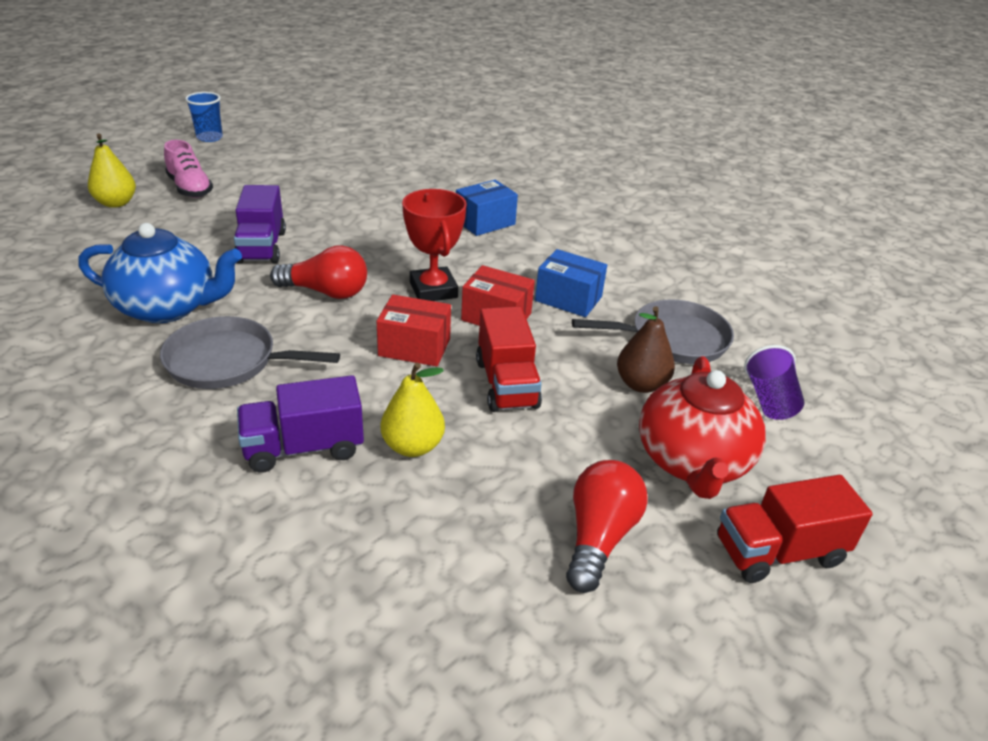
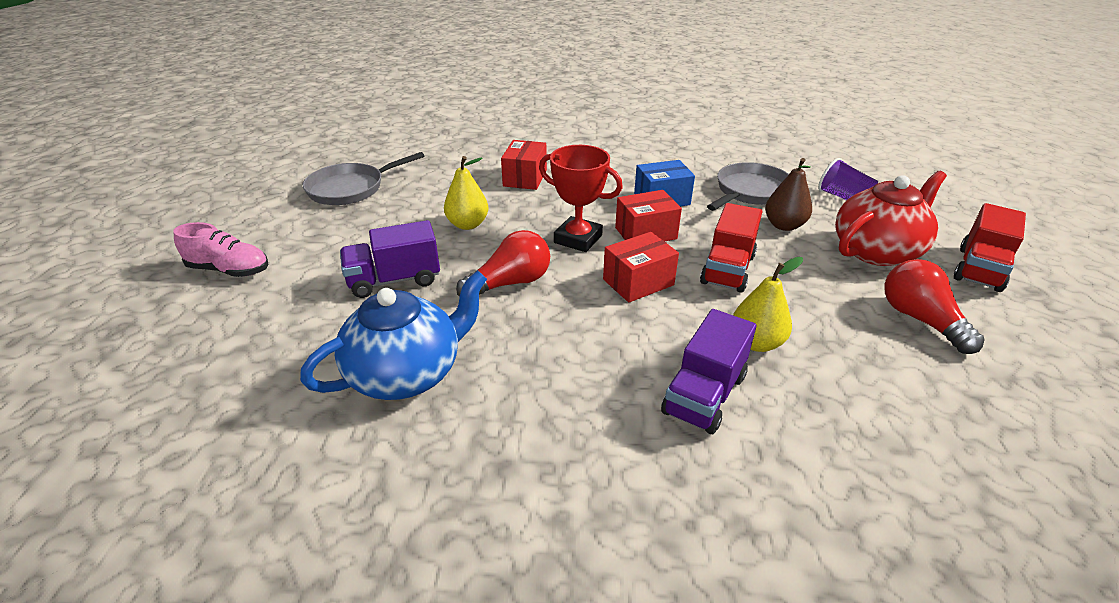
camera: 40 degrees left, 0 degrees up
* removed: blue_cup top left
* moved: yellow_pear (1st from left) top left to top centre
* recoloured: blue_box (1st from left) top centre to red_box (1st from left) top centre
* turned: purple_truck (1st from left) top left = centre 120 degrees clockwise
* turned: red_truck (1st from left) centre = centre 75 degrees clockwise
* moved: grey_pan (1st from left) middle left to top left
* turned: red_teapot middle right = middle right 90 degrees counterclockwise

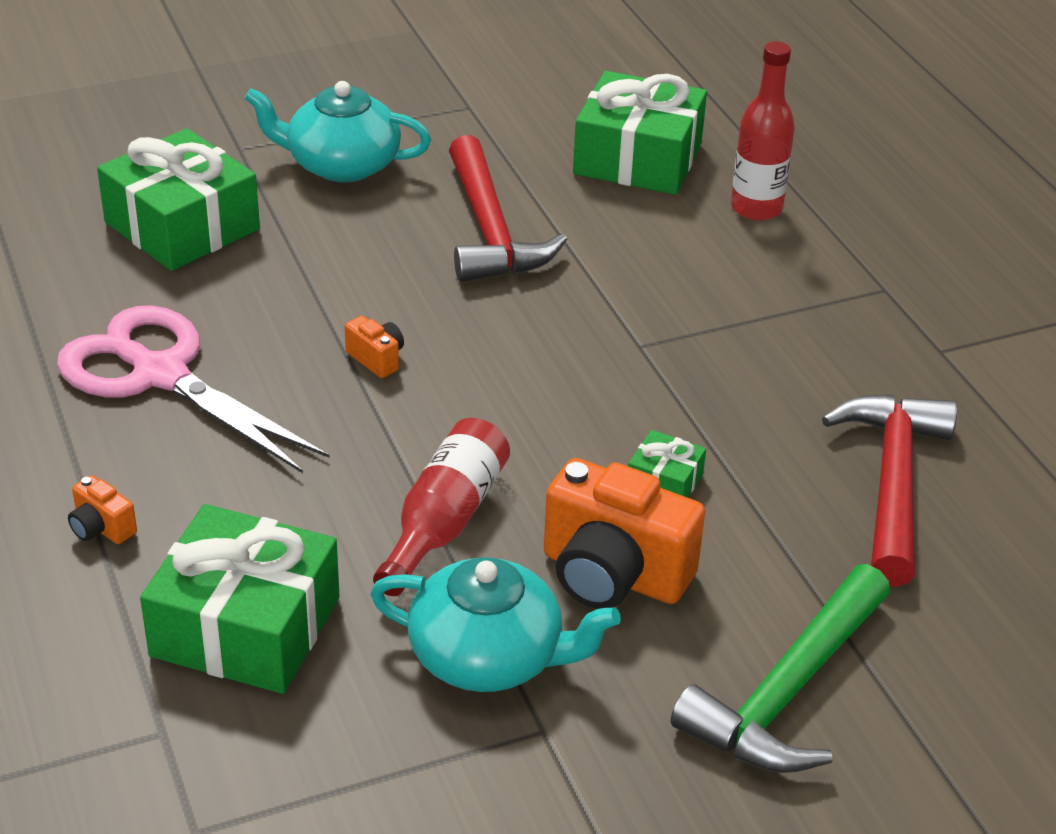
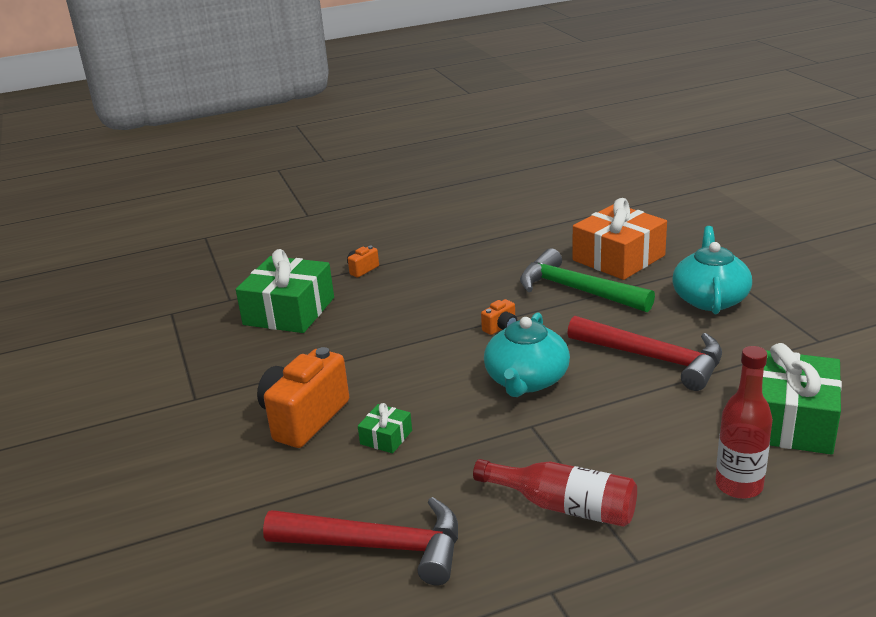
camera: 95 degrees right, 10 degrees down
* recoloured: green_gift (1st from left) top left to orange_gift middle right
* turned: red_hammer (1st from left in the first image) top centre = middle right 135 degrees counterclockwise
* removed: pink_scissors middle left
* moved: red_bottle (1st from left) centre to bottom centre
* moved: turquoise_teapot (2nd from left in the first image) bottom centre to turquoise_teapot (1st from left) centre
* moved: green_hammer bottom right to middle right

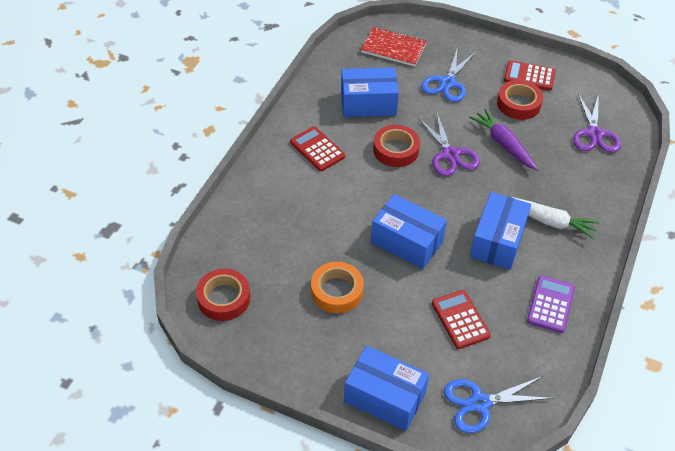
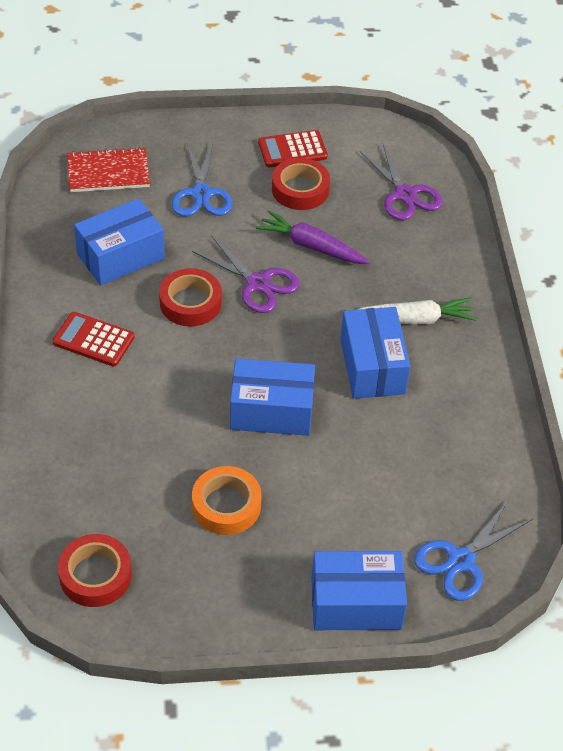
camera: 30 degrees left, 0 degrees up
* removed: purple_calculator bottom right
* removed: red_calculator (2nd from left) bottom right

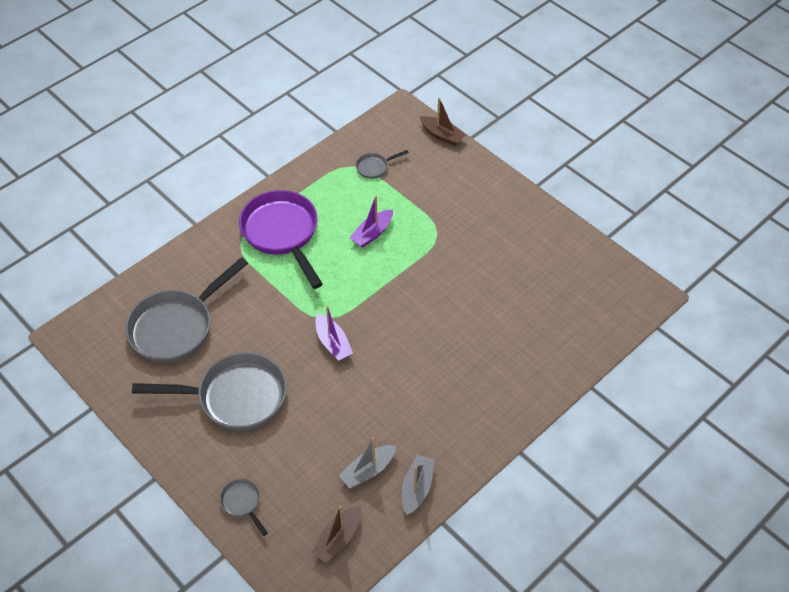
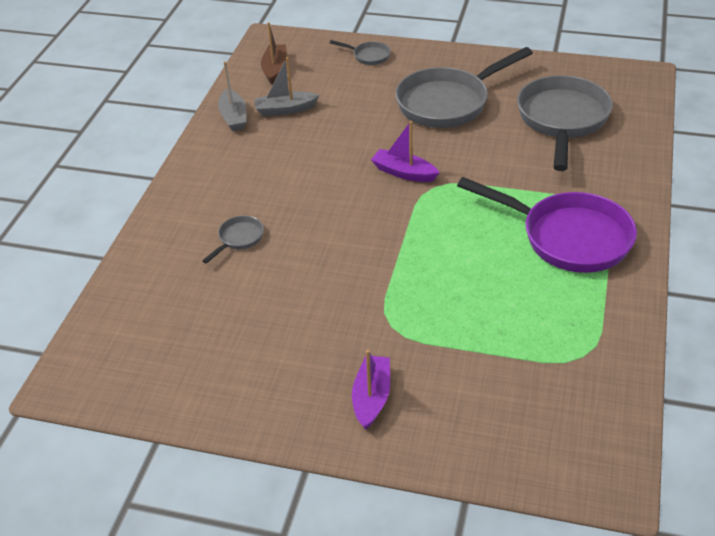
camera: 150 degrees right, 10 degrees down
* removed: brown_boat (2nd from left) top centre
* moved: grey_pan (4th from left in the first image) top centre to grey_pan (1st from left) middle left
* moved: purple_boat (2nd from left in the first image) centre to purple_boat (1st from left) bottom centre
* turned: grey_boat (1st from left in the first image) bottom centre = top centre 120 degrees counterclockwise

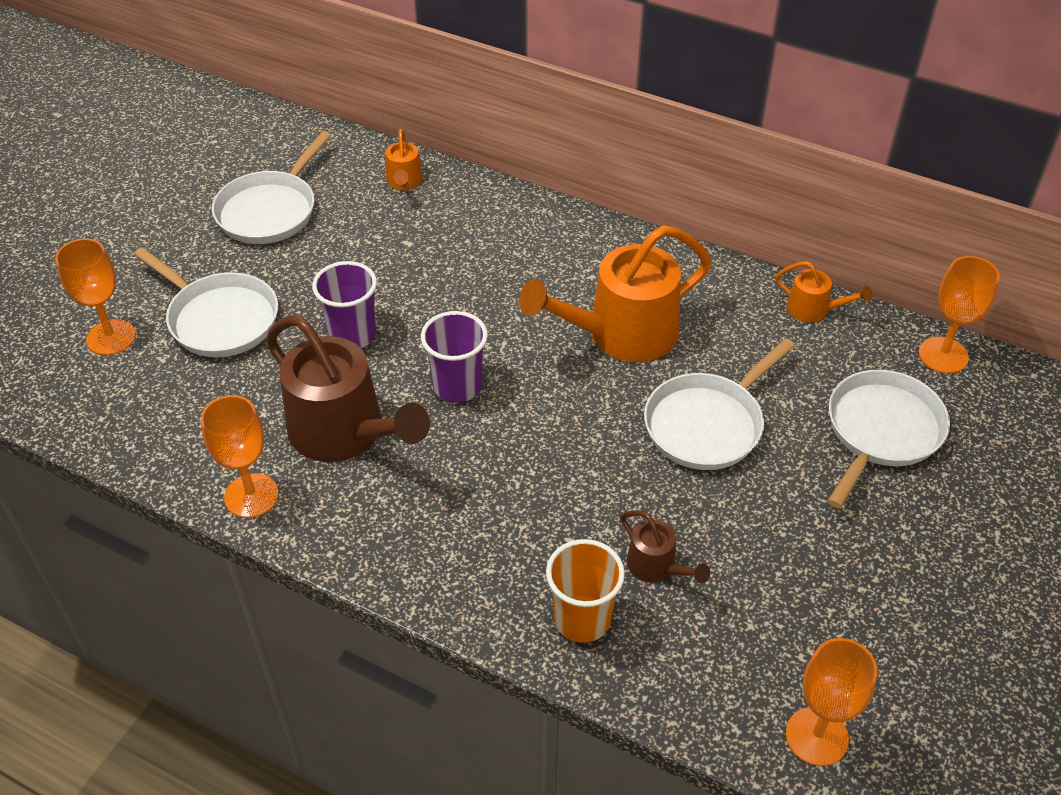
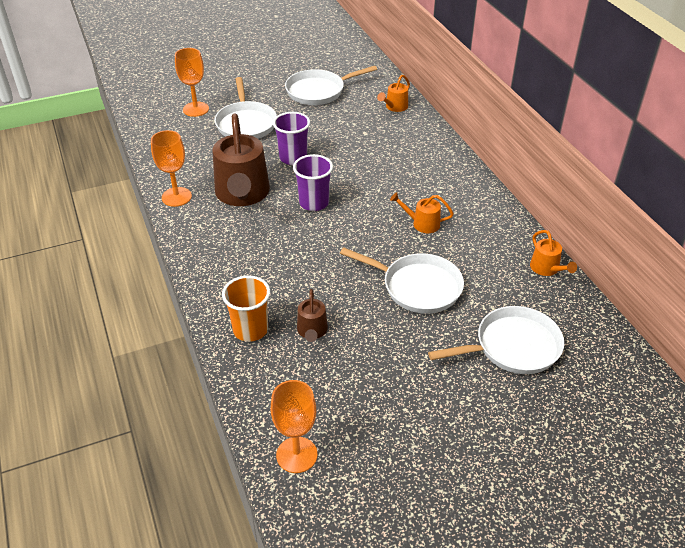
camera: 40 degrees right, 5 degrees down
* resized: orange_watering_can (2nd from left) centre = centre x0.47
* removed: orange_goblet (4th from left) middle right
* turned: white_pan (3rd from left) middle right = centre 150 degrees counterclockwise

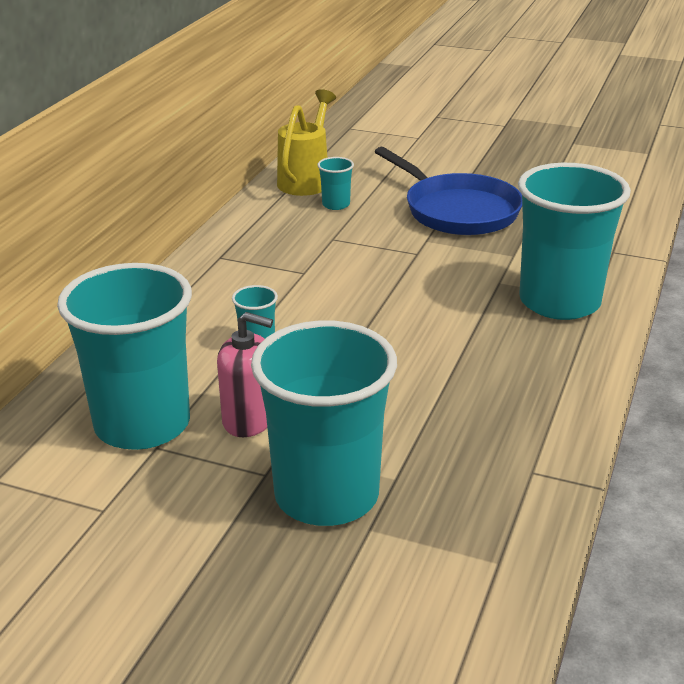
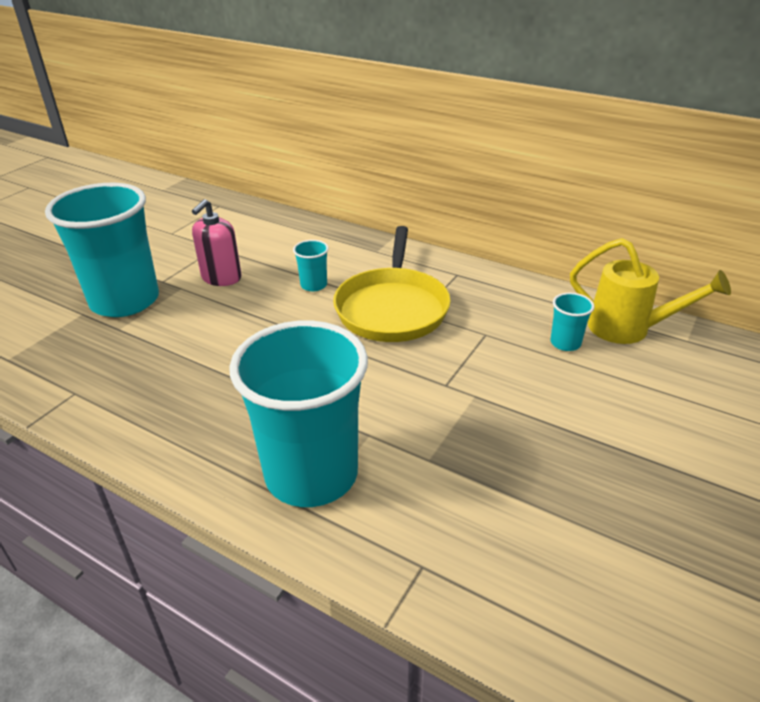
camera: 100 degrees right, 5 degrees up
* removed: blue_pan top centre
* removed: turquoise_cup (1st from left) middle left
* added: yellow_pan centre

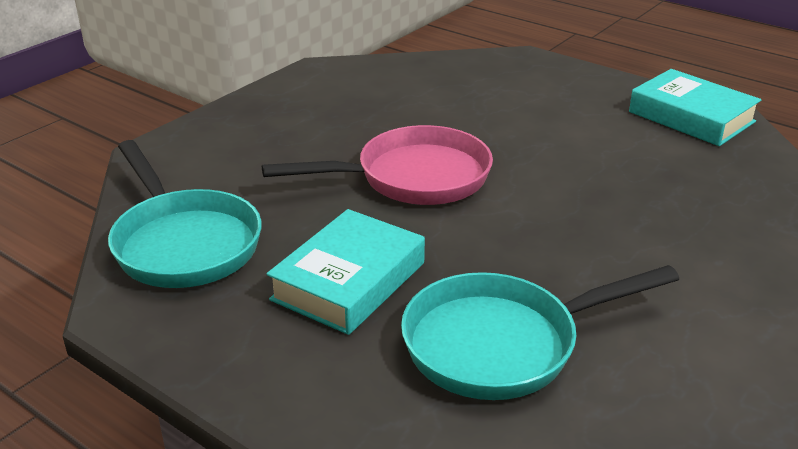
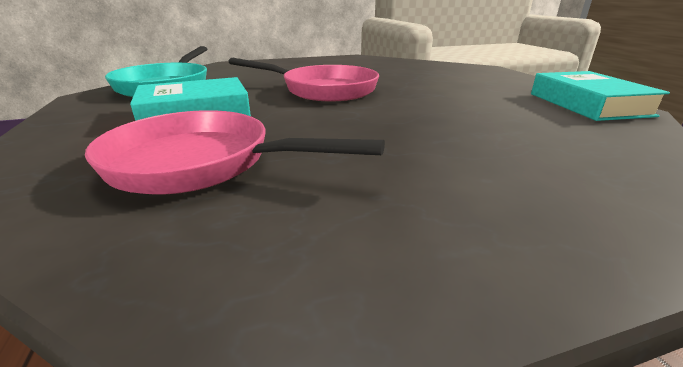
camera: 35 degrees right, 5 degrees down
* recoloured: turquoise_pan (2nd from left) bottom right to pink_pan (1st from left) centre

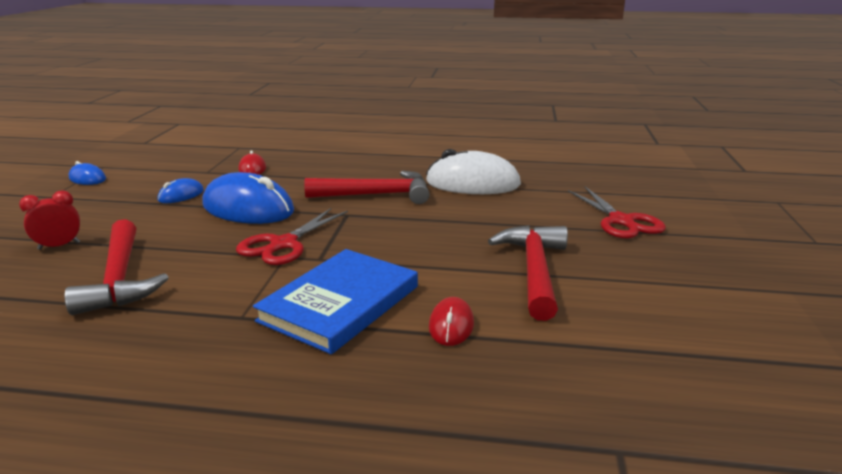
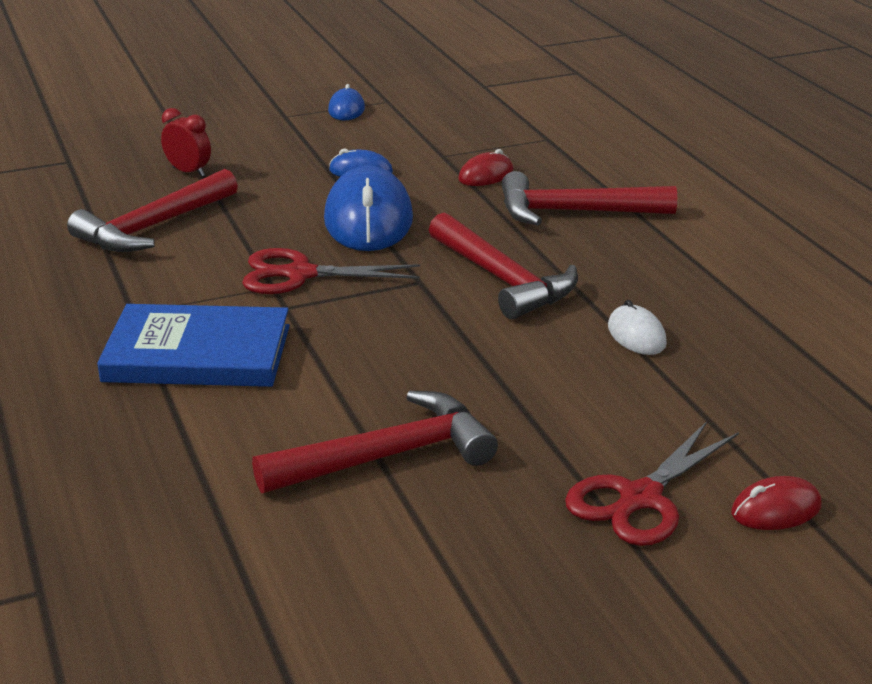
camera: 60 degrees right, 5 degrees up
* resized: white_mouse centre = middle right x0.49
* moved: red_mouse (2nd from left) bottom centre to bottom right
* added: red_hammer (4th from left) top right

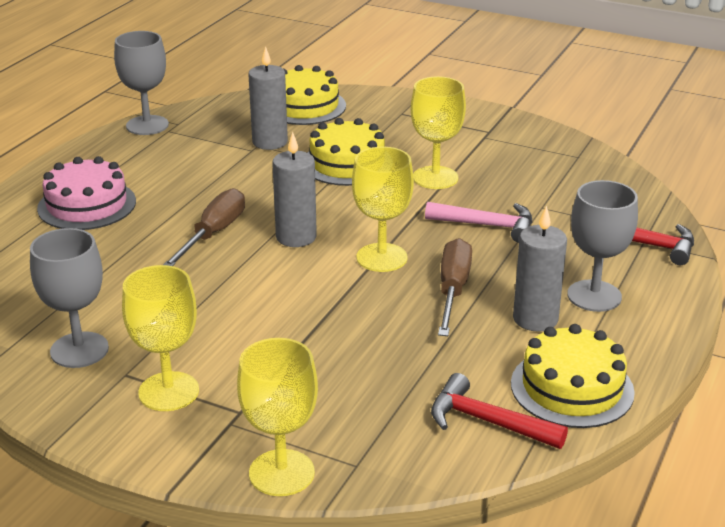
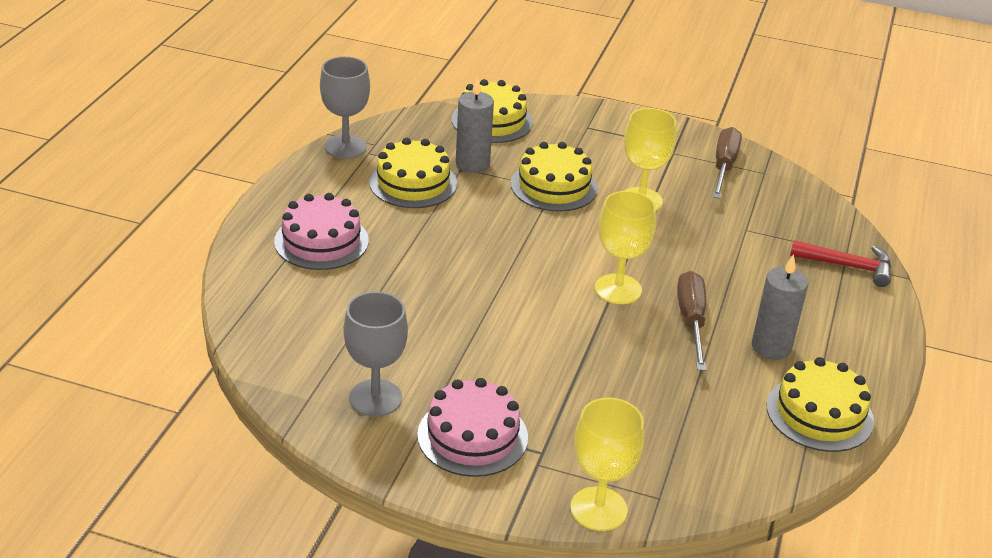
camera: 10 degrees left, 5 degrees up
* removed: grey_candle (2nd from left) centre
* removed: grey_goblet (3rd from left) middle right
* moved: brown_screwdriver (1st from left in the first image) middle left to brown_screwdriver (2nd from left) top right
* removed: pink_hammer centre
* replaced: yellow_goblet (1st from left) middle left to pink_cake (2nd from left) bottom centre
* removed: red_hammer (1st from left) bottom right
* added: yellow_cake (1st from left) top centre

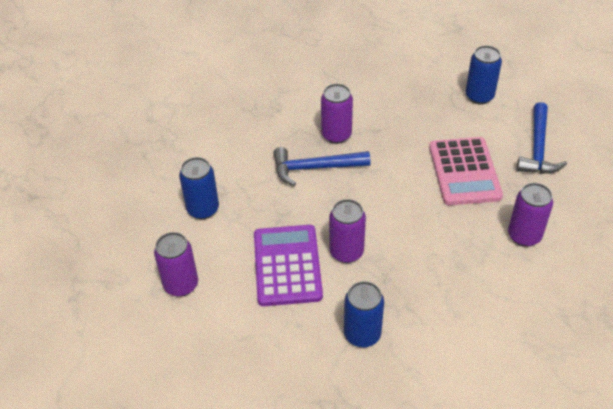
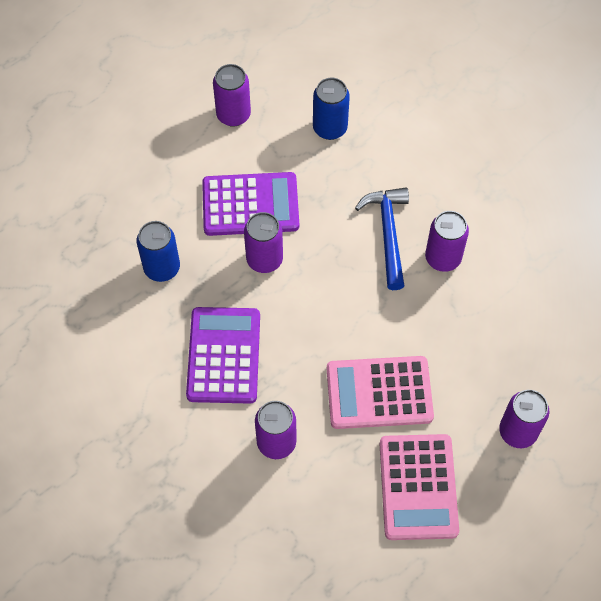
camera: 90 degrees right, 15 degrees up
* recoloured: blue_can (3rd from left) top right to purple_can (5th from left) bottom right
* replaced: blue_hammer (2nd from left) middle right to pink_calculator (2nd from left) bottom right
* added: purple_calculator (1st from left) centre

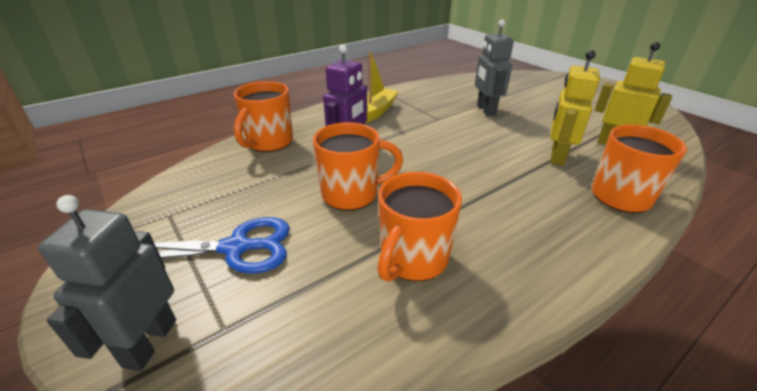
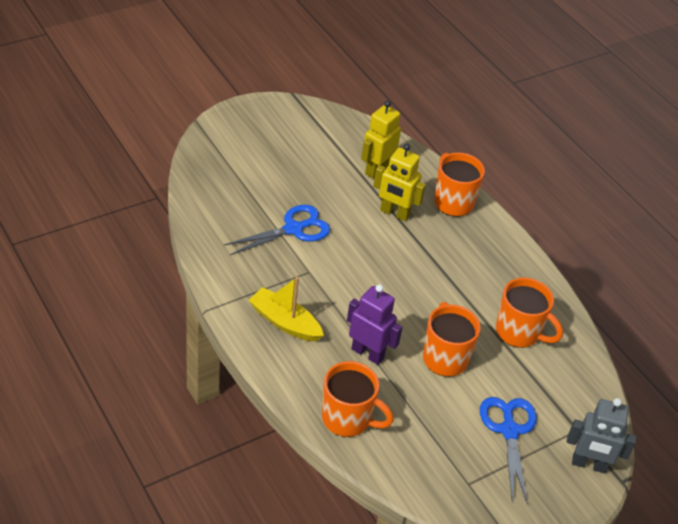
camera: 90 degrees left, 10 degrees up
* replaced: grey_robot (2nd from left) top centre to blue_scissors (1st from left) centre

